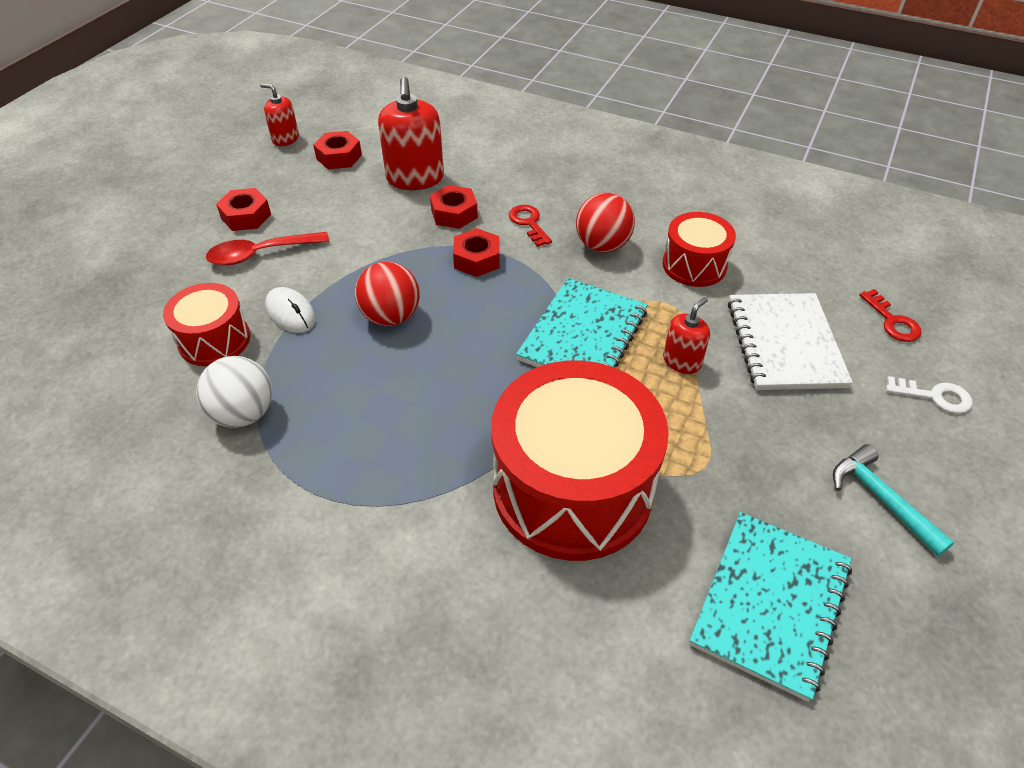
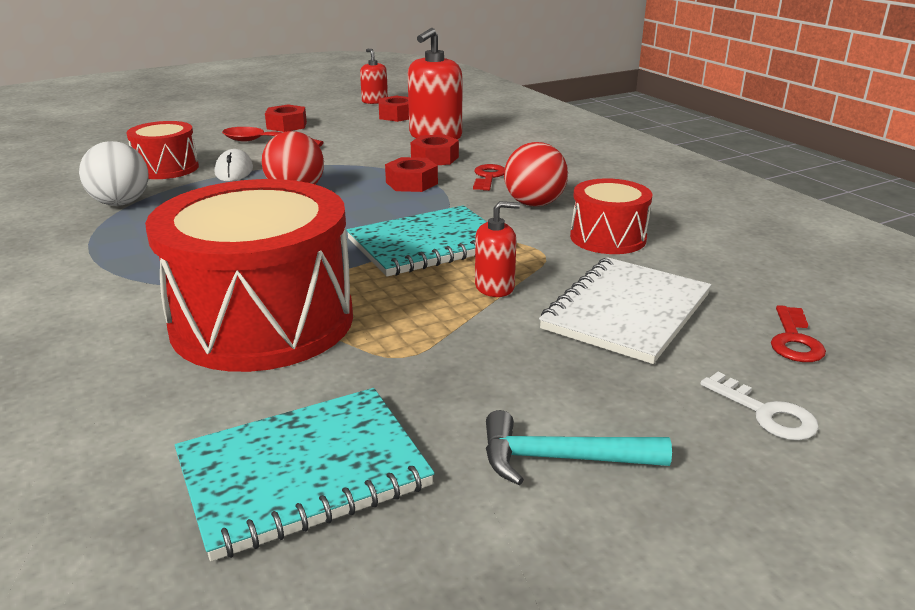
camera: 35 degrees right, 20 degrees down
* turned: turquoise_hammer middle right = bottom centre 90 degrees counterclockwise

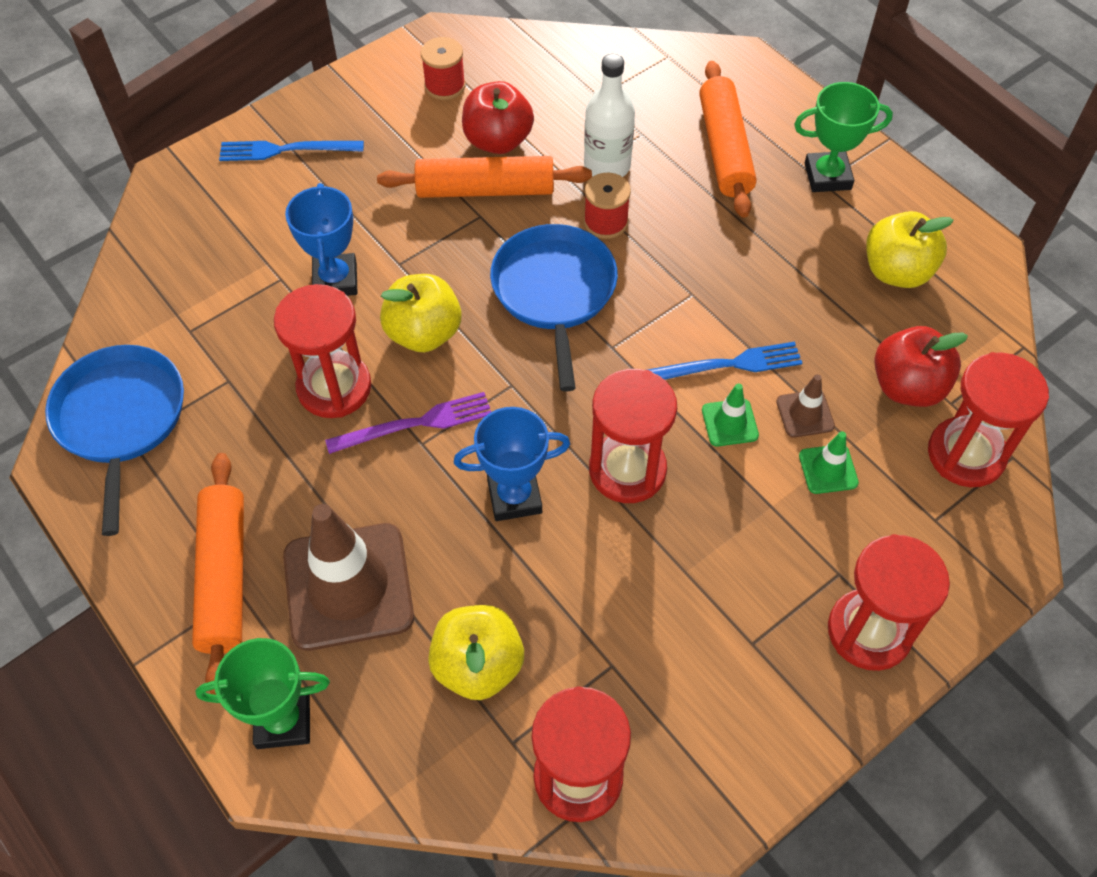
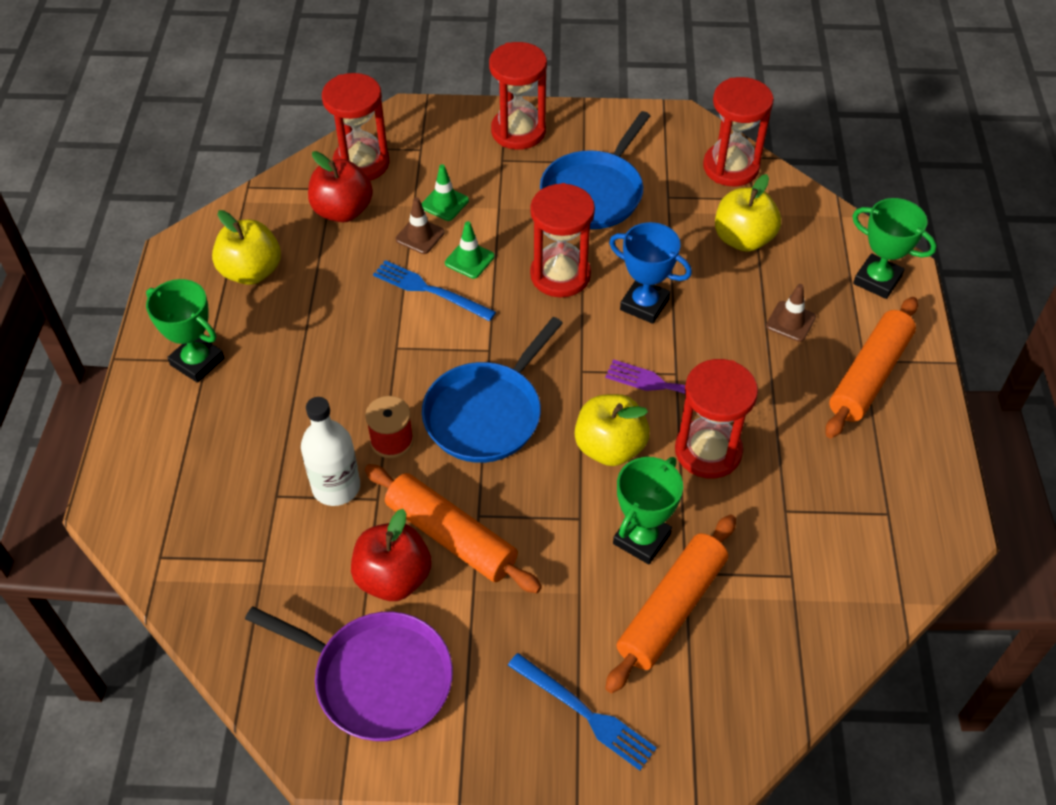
camera: 140 degrees left, 5 degrees down
* replaced: red_spool (1st from left) top centre to purple_pan bottom left
* moved: orange_rolling_pin (3rd from left in the first image) top centre to orange_rolling_pin (2nd from left) bottom centre
* recoloured: blue_trophy (1st from left) top left to green_trophy (2nd from left) centre
* moved: blue_pan (1st from left in the first image) middle left to blue_pan (2nd from left) top centre
* resized: brown_traffic_cone (1st from left in the first image) middle left = middle right x0.45

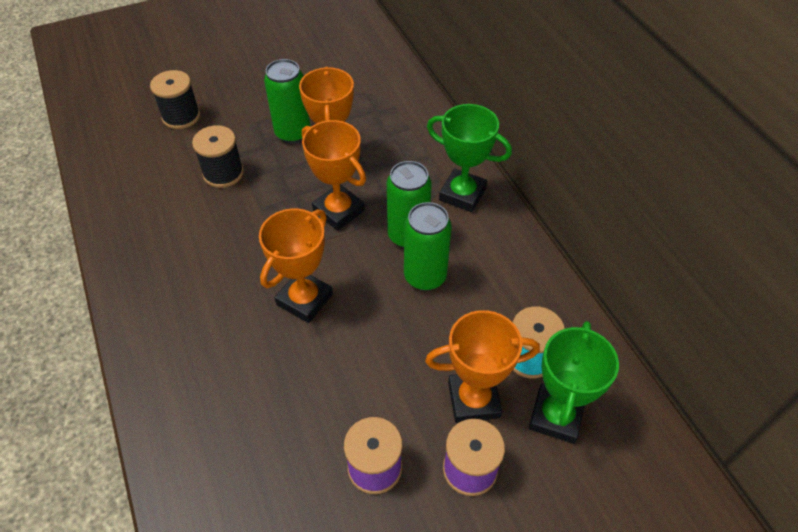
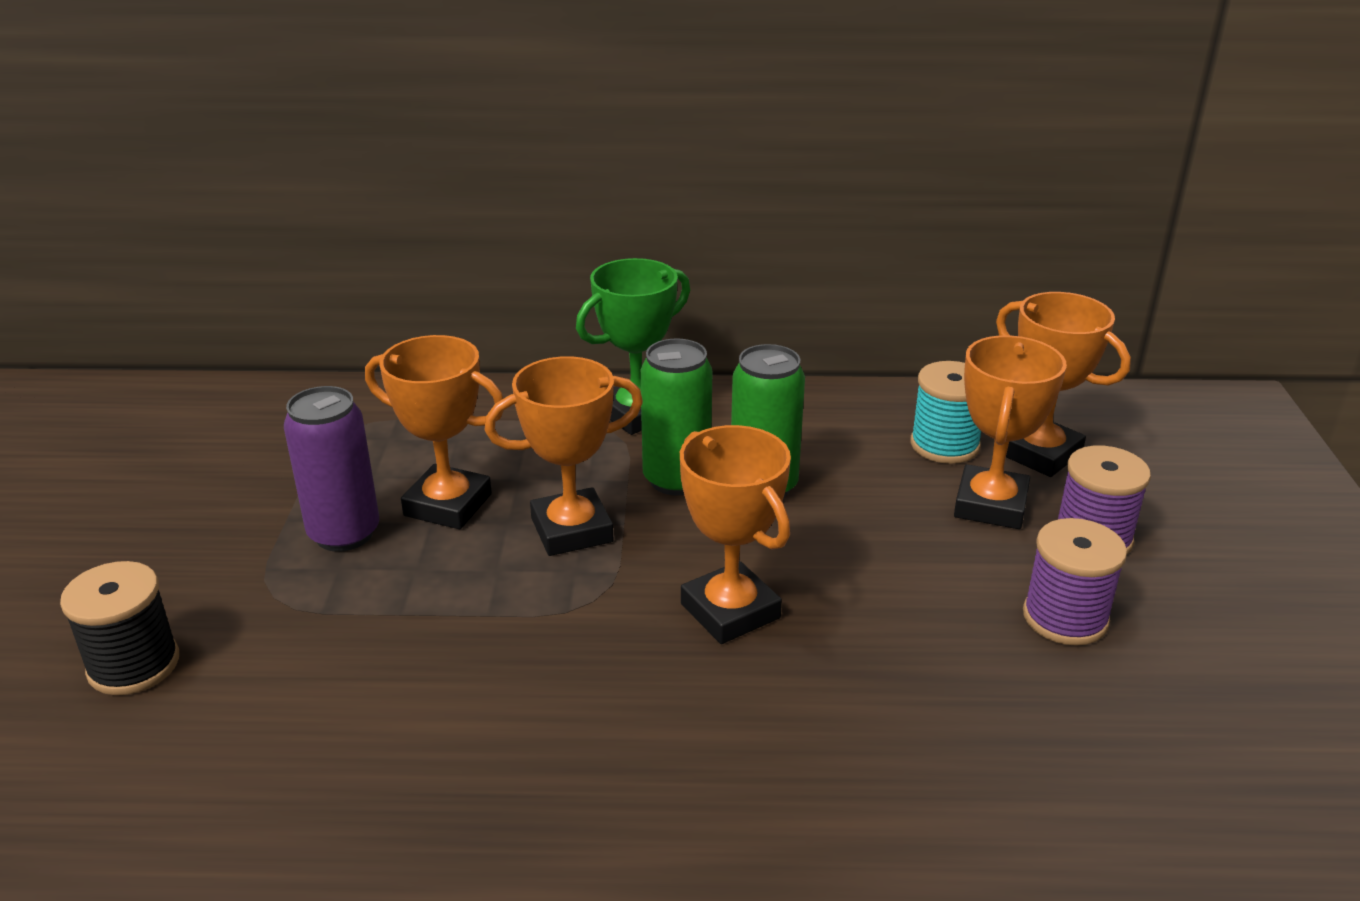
camera: 65 degrees left, 20 degrees down
* recoloured: green_can (1st from left) top centre to purple_can middle left
* removed: black_spool (2nd from left) top left
* recoloured: green_trophy (2nd from left) bottom right to orange_trophy (5th from left) middle right

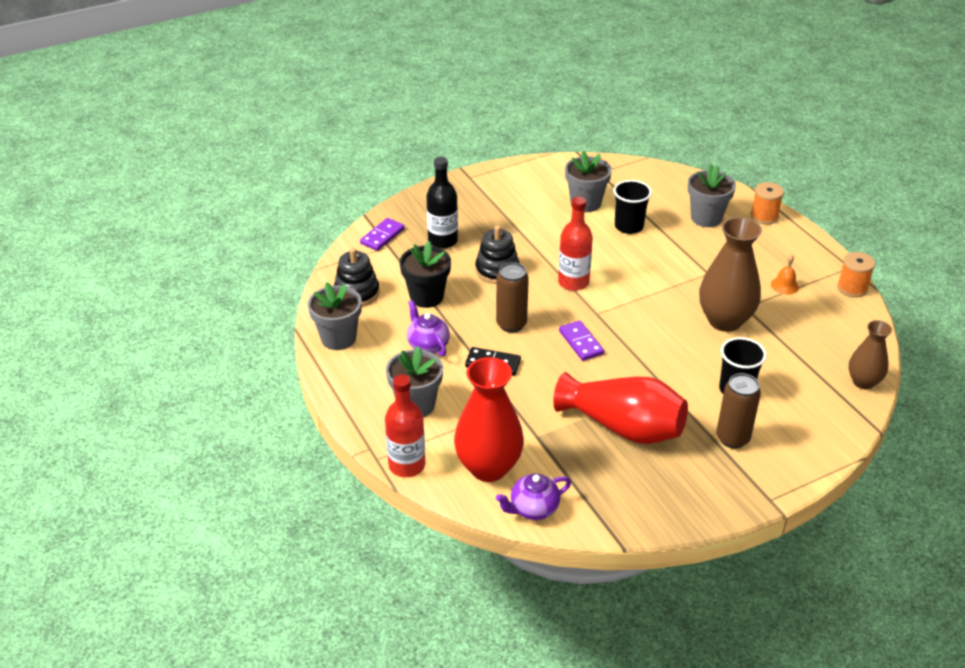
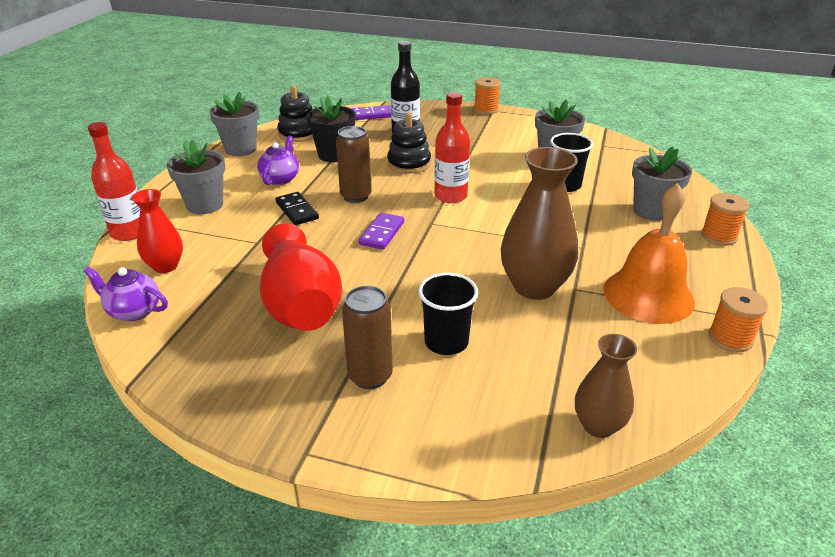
camera: 45 degrees right, 5 degrees down
* resized: orange_bell middle right = middle right x2.45
* resized: red_vase (1st from left) centre = middle left x0.59
* added: orange_spool (1st from left) top centre

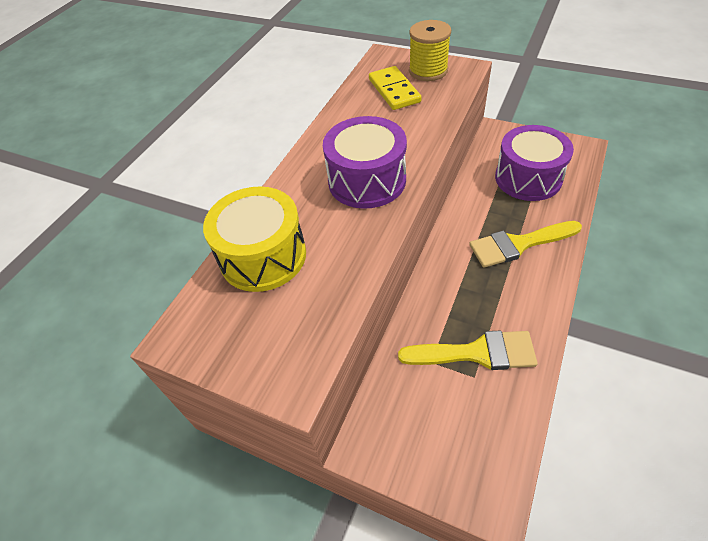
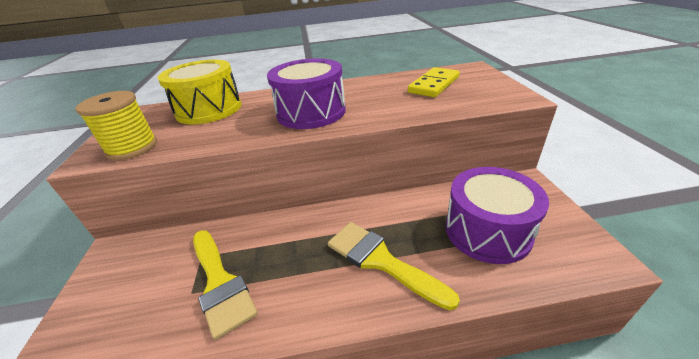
camera: 55 degrees right, 15 degrees down
* moved: yellow_spool top centre to middle left

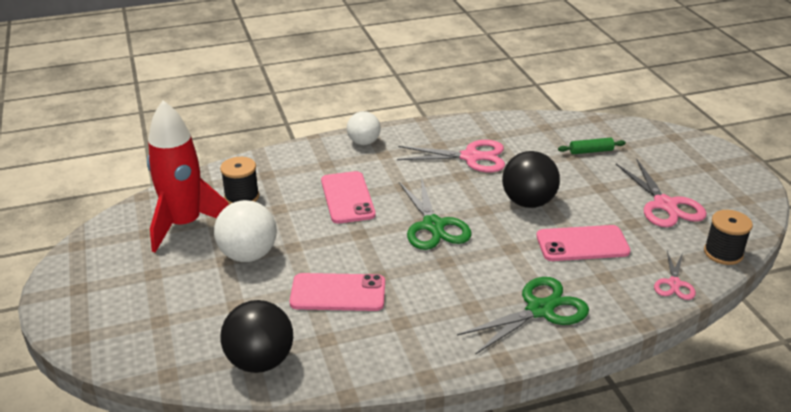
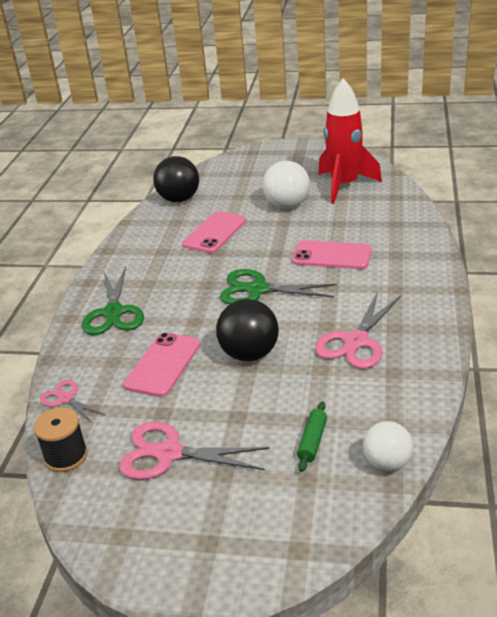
camera: 120 degrees right, 0 degrees up
* moved: white_ball (2nd from left) top centre to bottom right
* removed: black_spool (1st from left) middle left

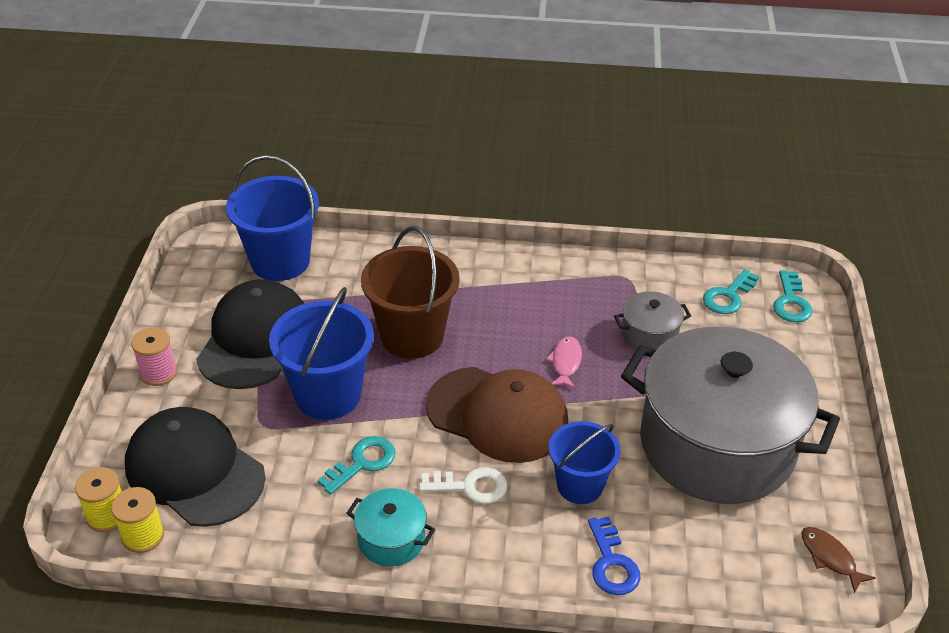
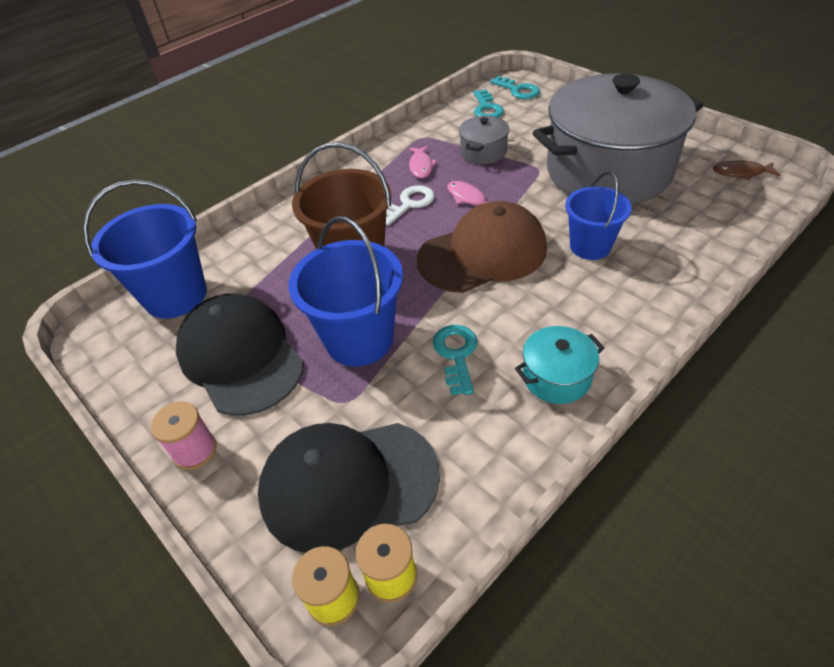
camera: 45 degrees left, 5 degrees up
* moved: white_key bottom centre to top centre
* removed: blue_key bottom centre
* added: pink_fish (1st from left) top centre

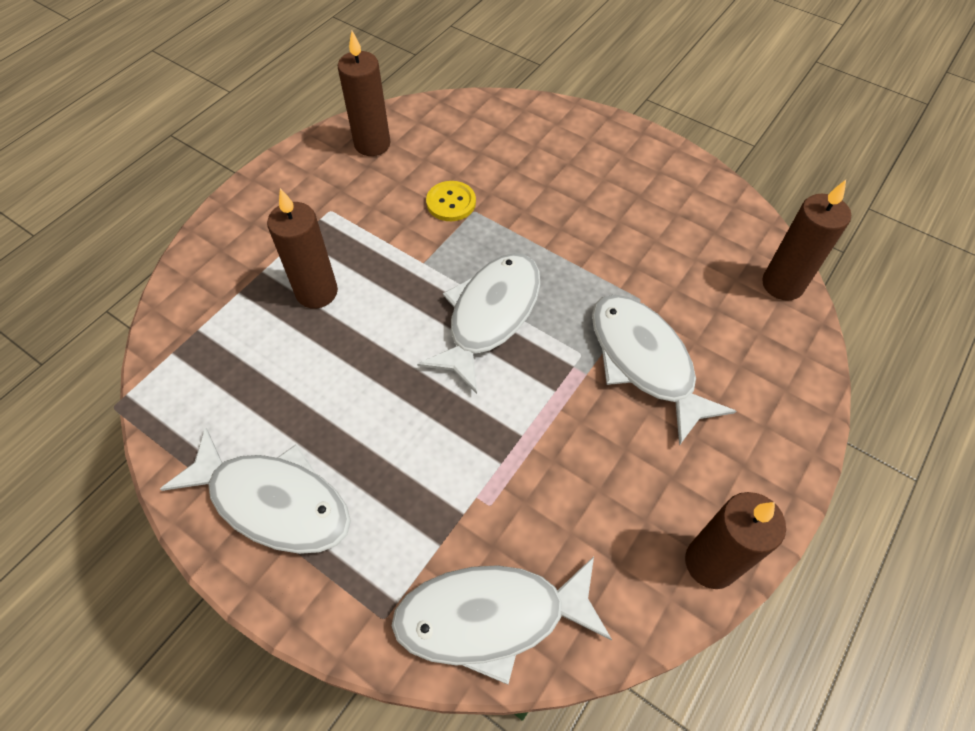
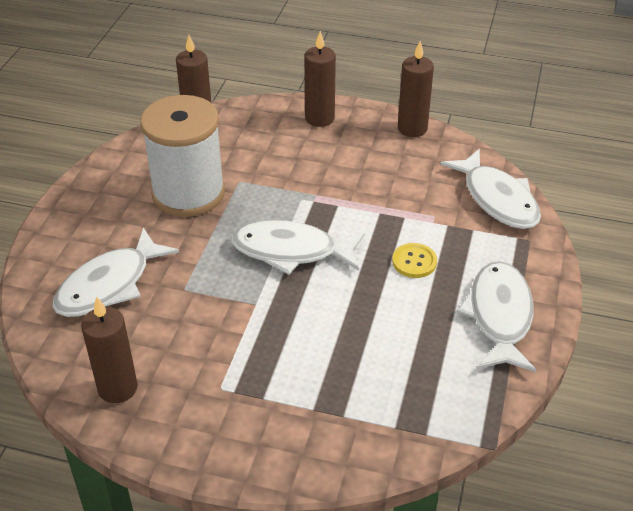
camera: 110 degrees left, 15 degrees down
* moved: yellow_button top centre to centre
* moved: brown_candle (1st from left in the first image) middle left to brown_candle (3rd from left) top centre
* moved: white_fish (4th from left in the first image) middle right to white_fish (1st from left) middle left
* added: white_spool top left

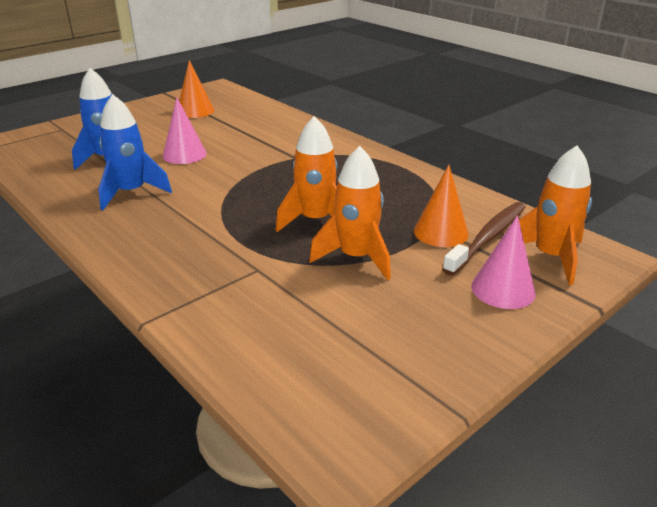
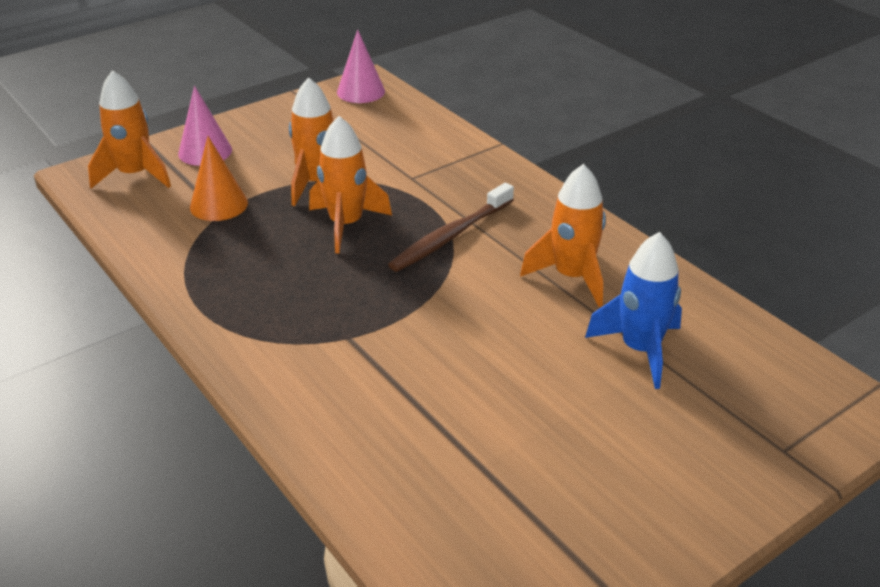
camera: 175 degrees left, 5 degrees up
* removed: orange_cone (1st from left) top left
* recoloured: blue_rocket (2nd from left) top left to orange_rocket (4th from left) centre
* moved: pink_cone (1st from left in the first image) top left to pink_cone (2nd from left) top centre
* moved: brown_toothbrush middle right to centre

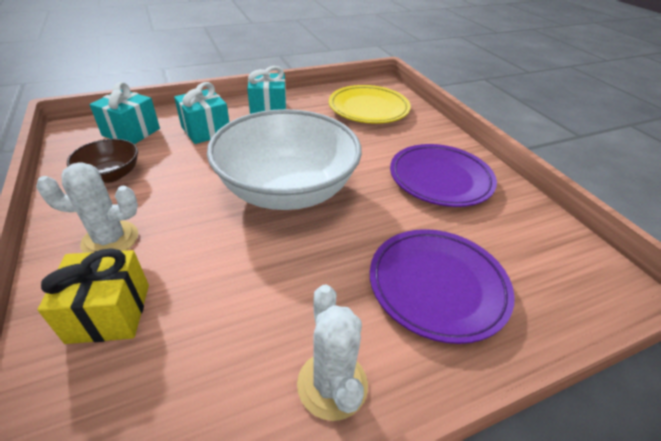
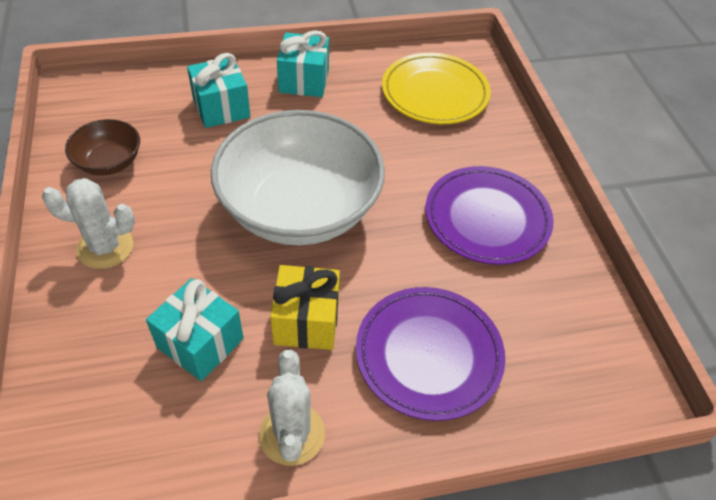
camera: 10 degrees right, 10 degrees up
* moved: turquoise_gift (1st from left) top left to middle left
* moved: yellow_gift bottom left to centre

